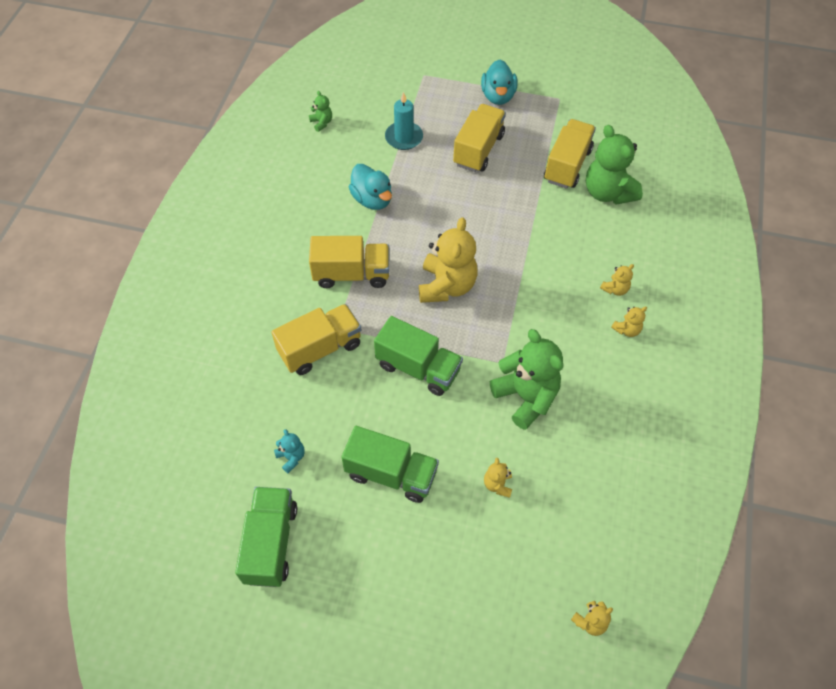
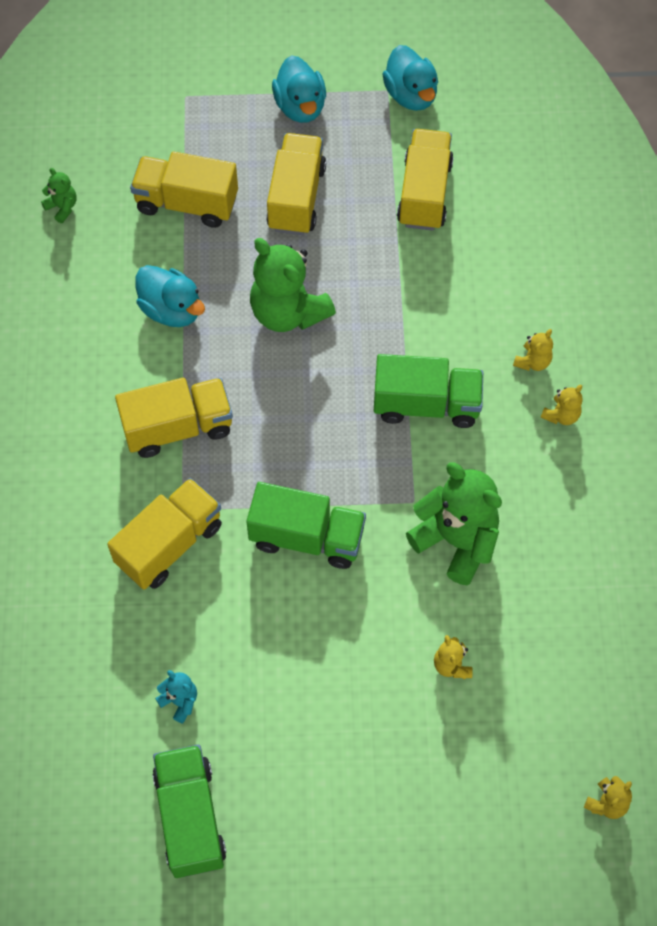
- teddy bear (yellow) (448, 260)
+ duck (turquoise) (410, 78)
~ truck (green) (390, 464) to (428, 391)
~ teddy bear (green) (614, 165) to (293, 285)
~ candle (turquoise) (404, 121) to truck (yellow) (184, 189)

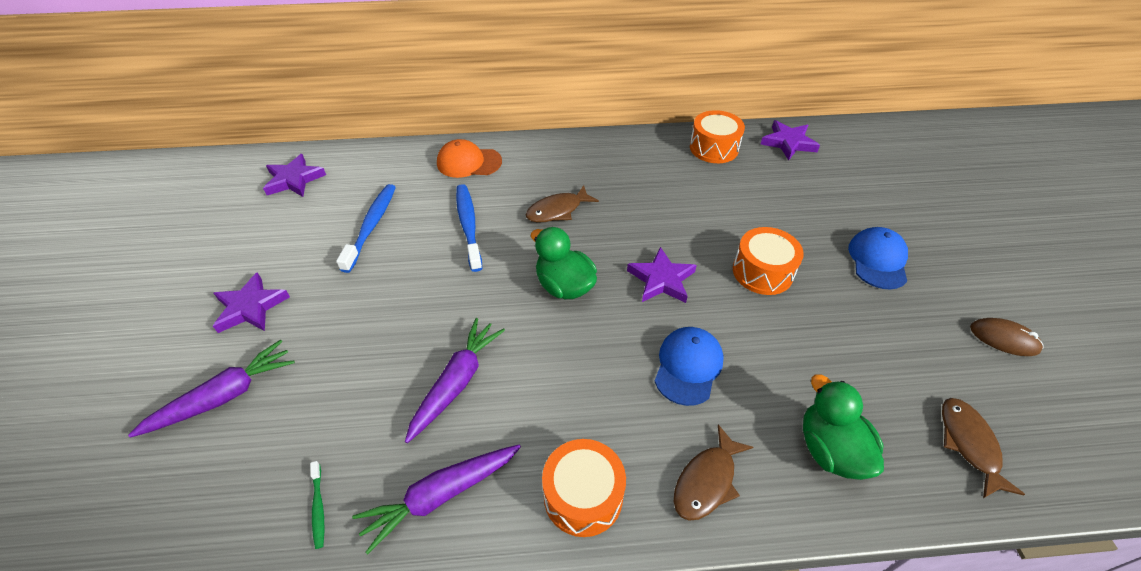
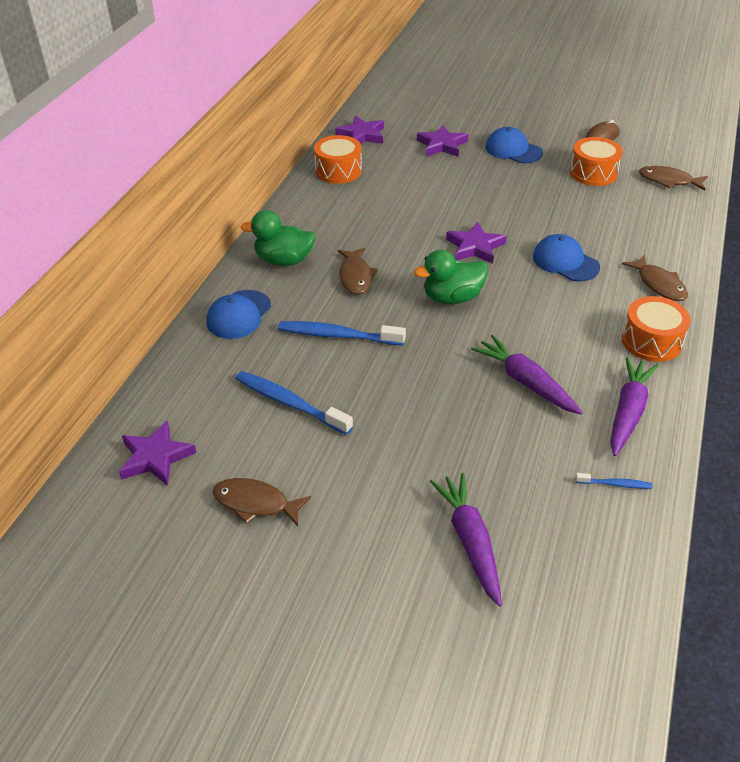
+ fish (brown) (262, 502)
~ star (purple) (251, 302) to (442, 141)
~ drum (orange) (768, 261) to (596, 161)
~ duck (green) (843, 427) to (278, 238)
~ toothbrush (green) (317, 505) to toothbrush (blue) (614, 481)
~ cap (orange) (469, 158) to cap (blue) (238, 314)
~ carrot (purple) (436, 499) = (634, 406) 150 degrees counterclockwise

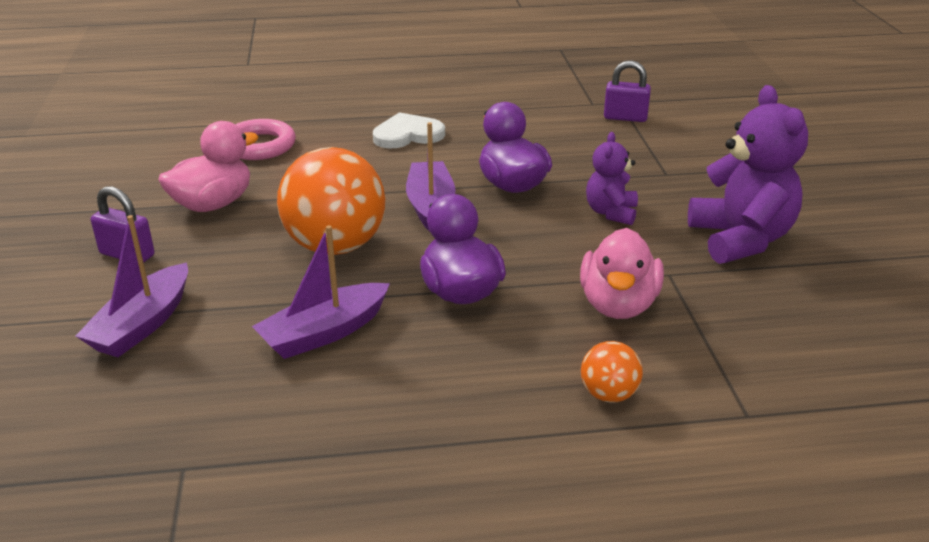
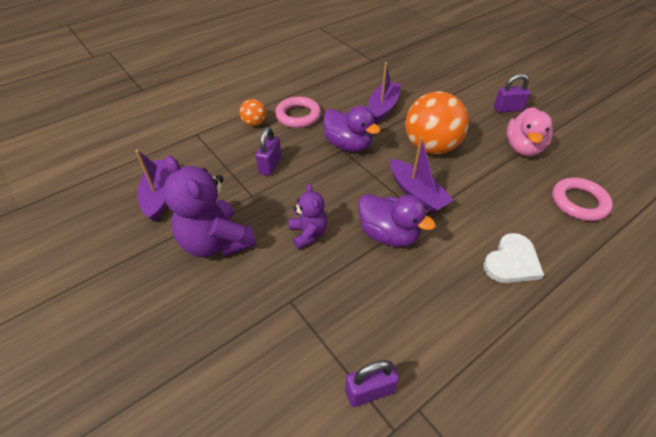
+ ring (pink) (298, 112)
~ boat (purple) (132, 286) to (153, 186)
~ duck (pink) (622, 273) to padlock (purple) (268, 151)

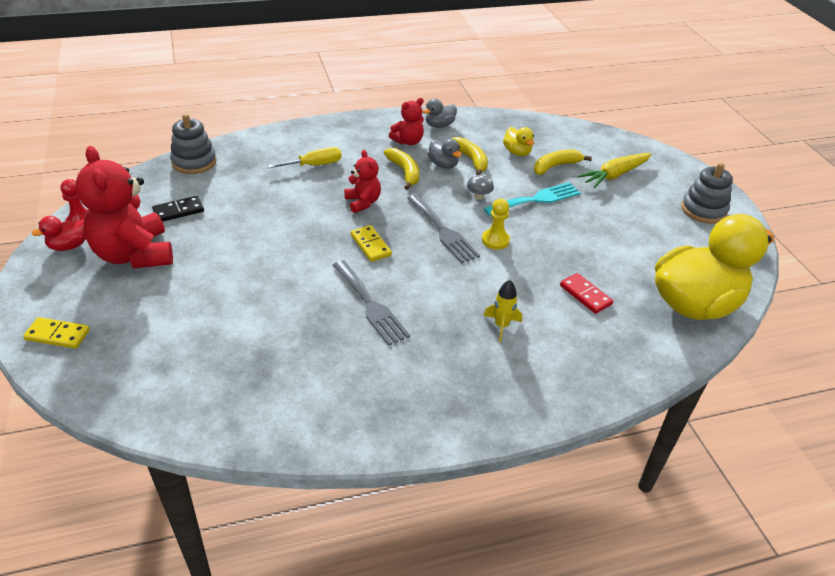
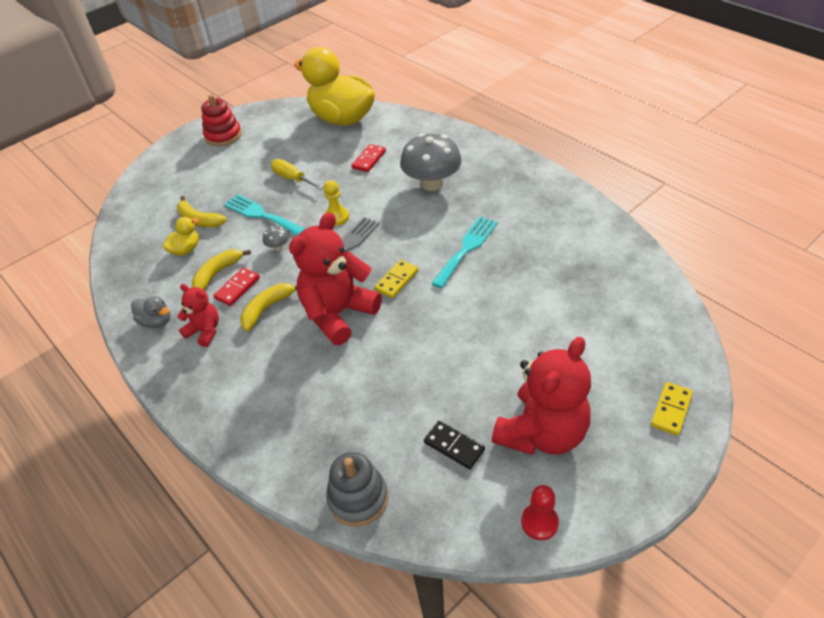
- duck (red) (59, 233)
- carrot (yellow) (615, 170)
~ screwdriver (yellow) (304, 157) to (297, 174)
~ duck (grey) (444, 154) to domino (red) (236, 287)
~ rocket (yellow) (502, 311) to mushroom (grey) (431, 162)
~ fork (grey) (371, 303) to fork (turquoise) (464, 252)
~ stacking toy (grey) (707, 193) to stacking toy (red) (221, 120)
~ domino (yellow) (56, 333) = (672, 409) 45 degrees clockwise
~ teddy bear (red) (362, 181) = (335, 278) x1.93

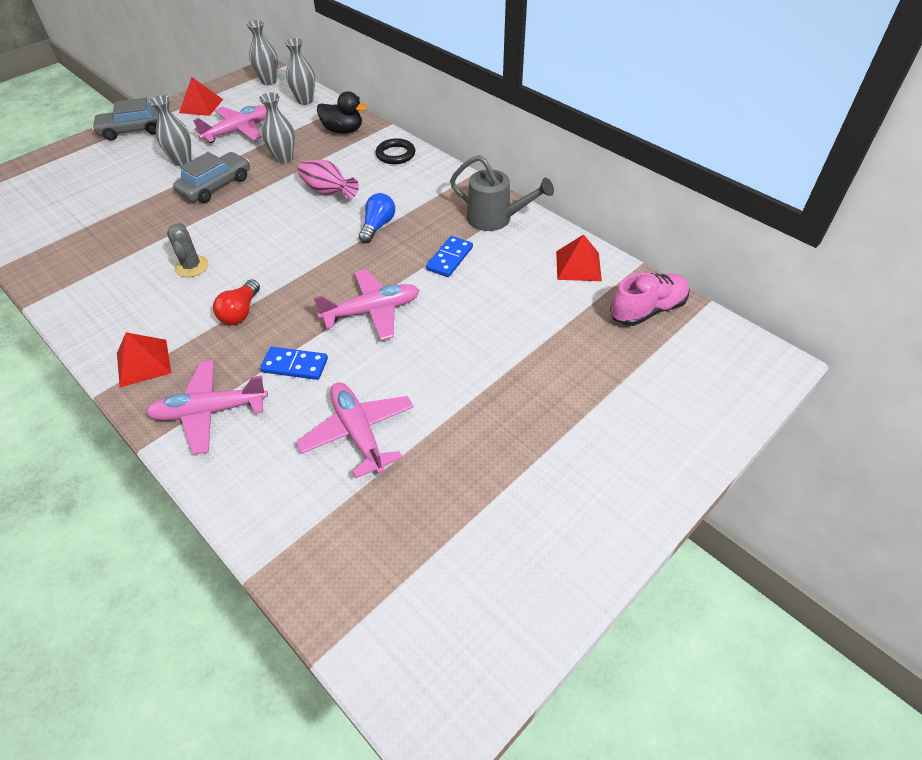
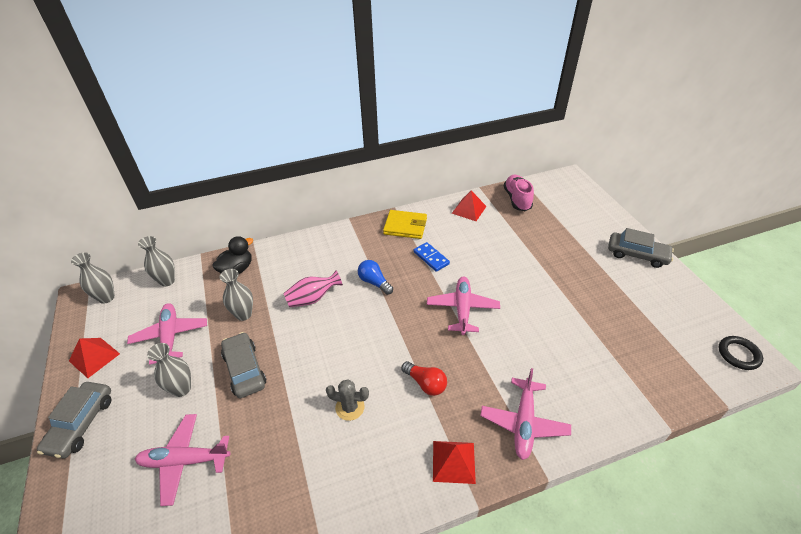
- domino (blue) (294, 363)
+ car (grey) (641, 248)
~ plane (pink) (355, 430) to (182, 460)
~ ring (black) (395, 151) to (741, 353)
~ watering can (grey) (502, 193) to wallet (yellow) (405, 224)

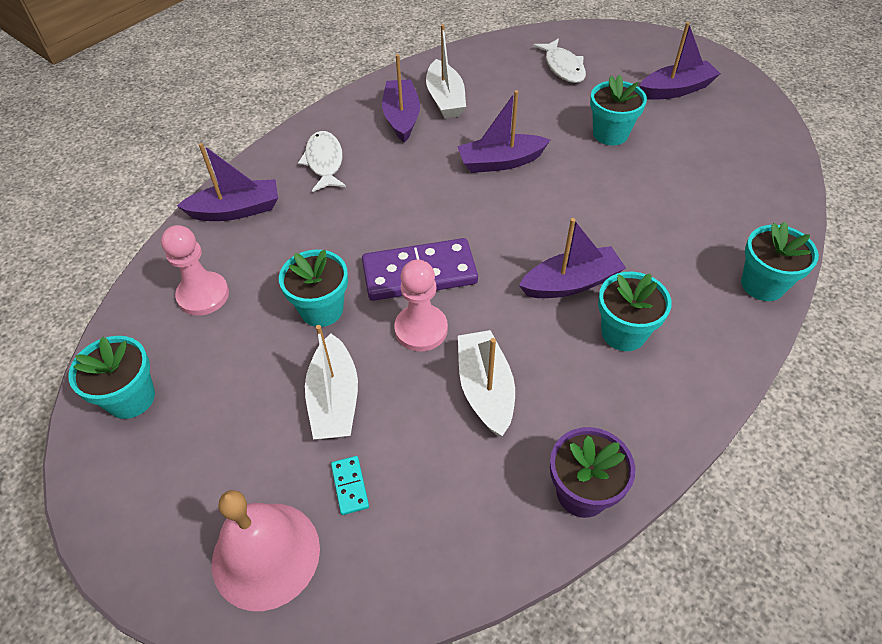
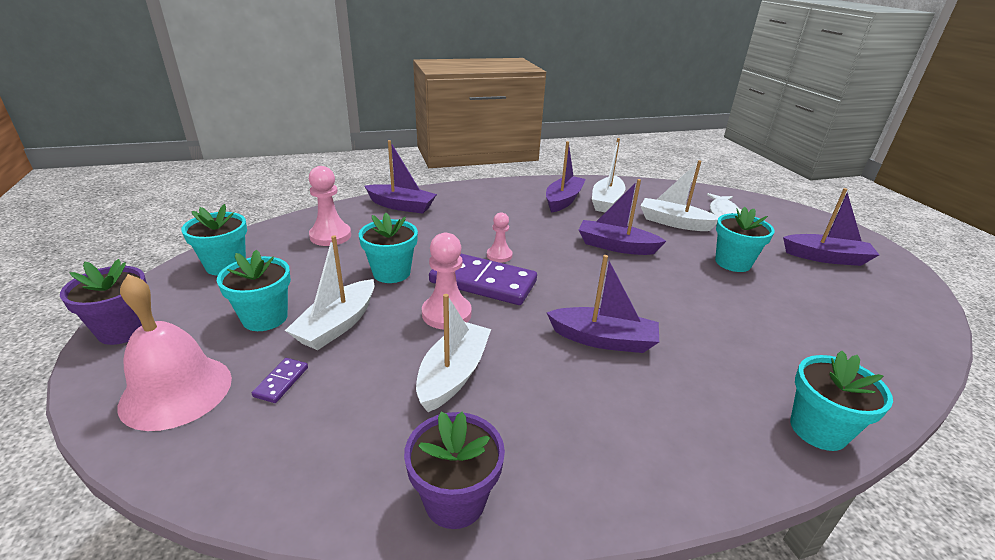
- fish (white) (322, 161)
+ flower pot (purple) (103, 302)
+ pawn (pink) (500, 237)
+ boat (white) (679, 195)
~ flower pot (turquoise) (635, 311) to (254, 290)
~ domino (turquoise) (350, 485) to domino (purple) (280, 380)

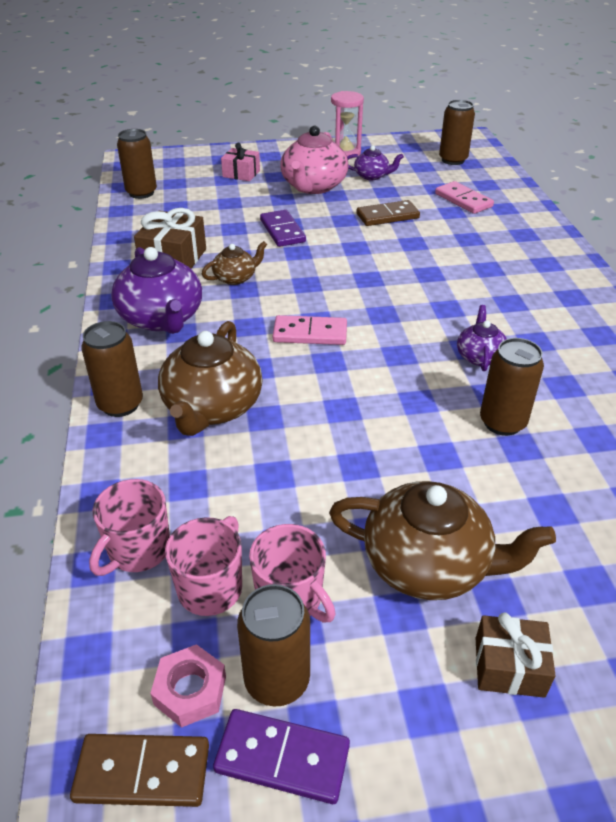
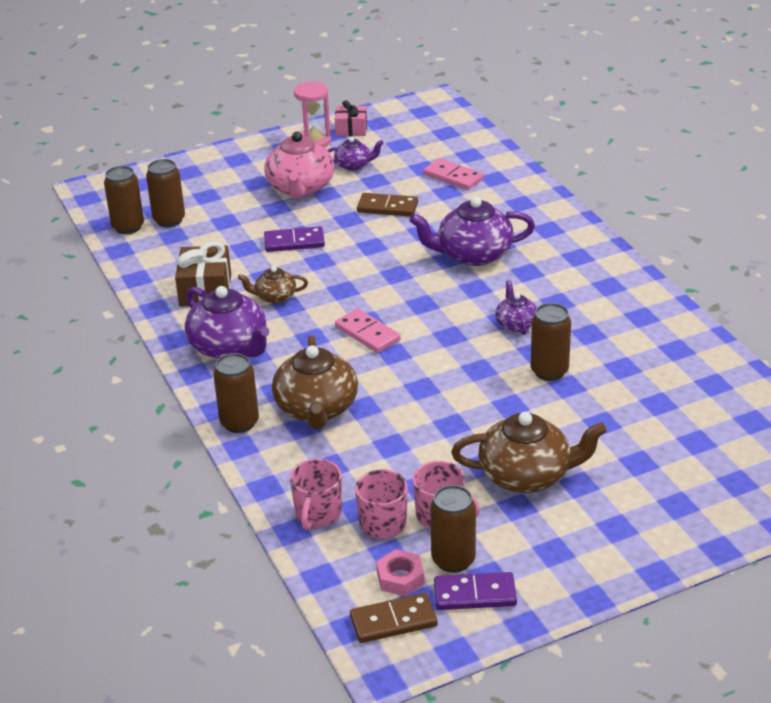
- gift (brown) (516, 655)
+ teapot (purple) (472, 231)
~ gift (pink) (240, 161) to (351, 118)
~ can (brown) (457, 132) to (165, 193)
~ teapot (brown) (234, 263) = (273, 285) 135 degrees counterclockwise
~ domino (purple) (283, 228) = (294, 239) 60 degrees counterclockwise
~ domino (pink) (310, 330) = (368, 331) 60 degrees clockwise
~ domino (brown) (388, 213) = (387, 205) 45 degrees clockwise

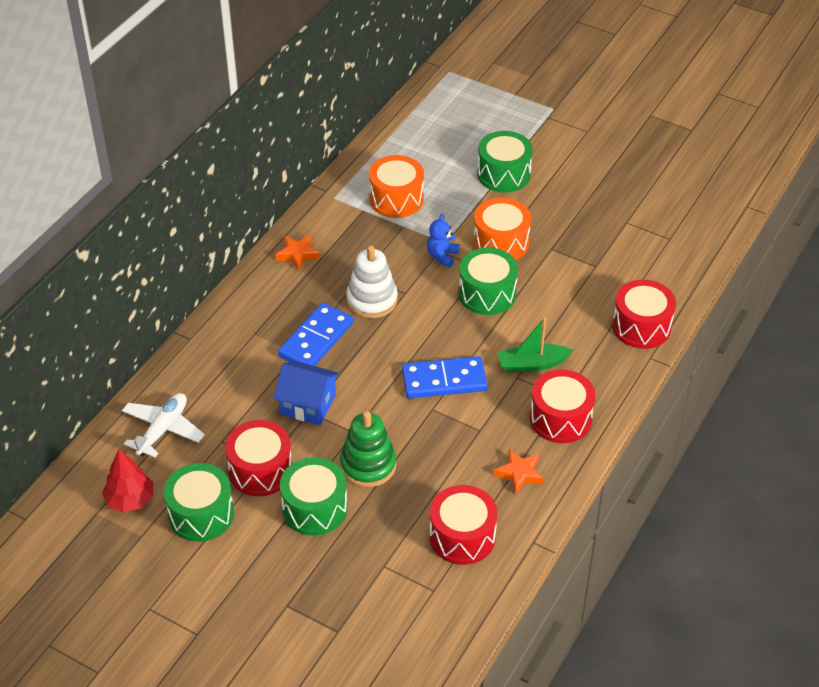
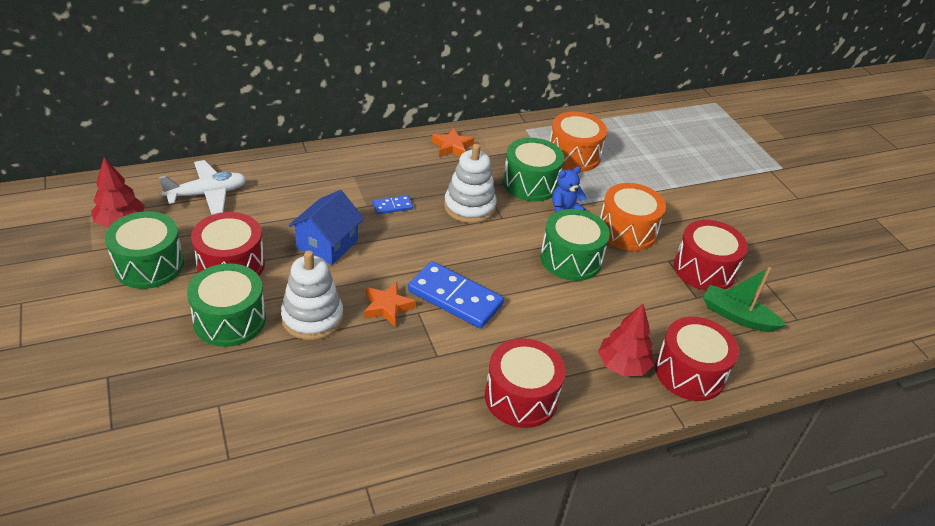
+ tree (red) (626, 340)
~ drum (red) (464, 525) to (711, 255)
~ drum (green) (505, 162) to (533, 170)
~ star (orange) (519, 471) to (390, 304)
~ boat (green) (535, 344) to (744, 299)
~ stacking toy (green) (368, 449) to stacking toy (white) (312, 295)
~ house (blue) (306, 393) = (326, 227) 60 degrees clockwise
~ domino (blue) (316, 334) = (393, 204) x0.47

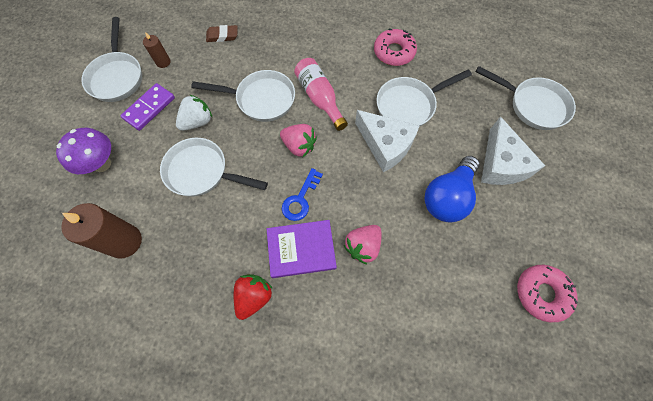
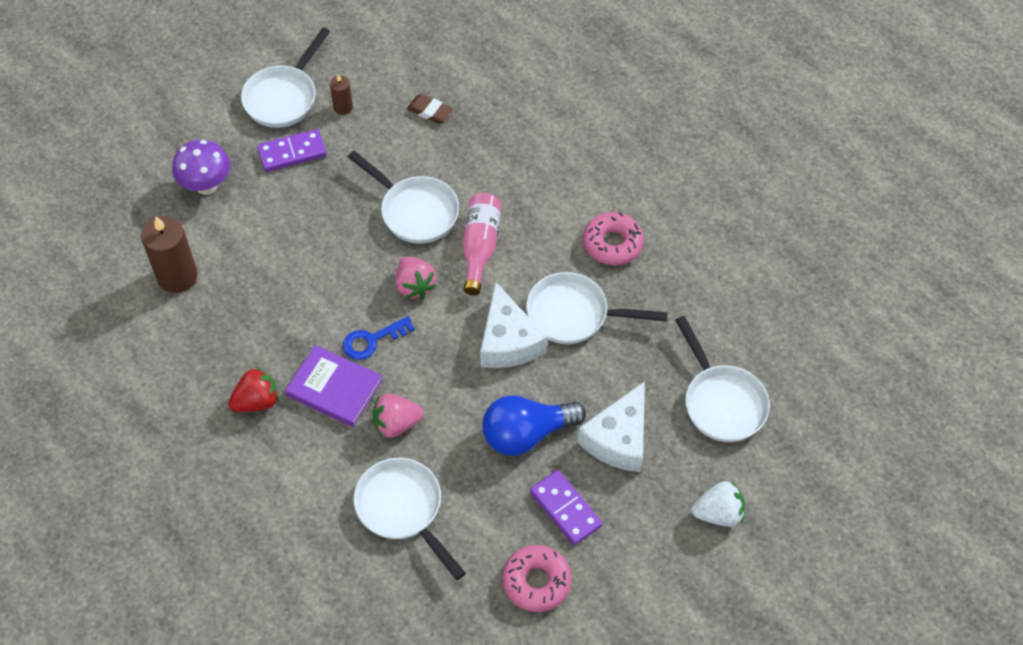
+ domino (purple) (566, 507)
~ pan (white) (214, 167) to (410, 519)
~ strawberry (white) (194, 113) to (718, 504)

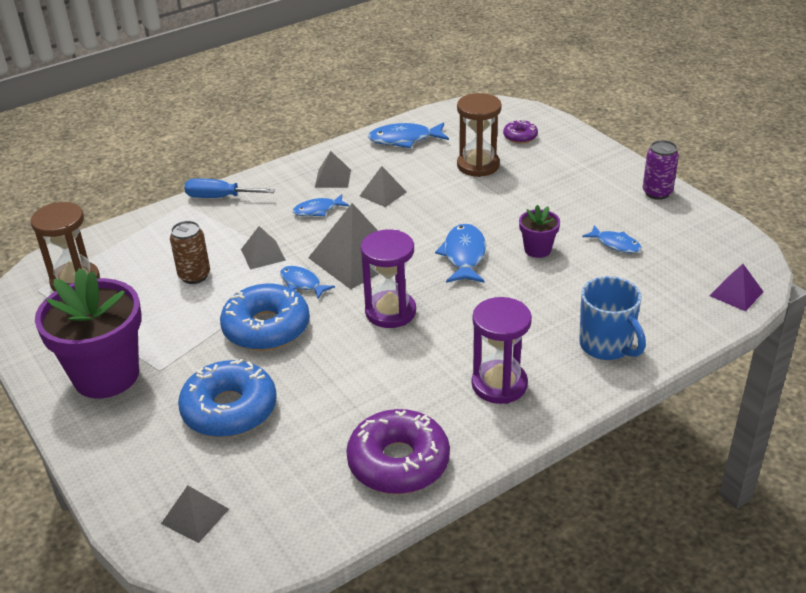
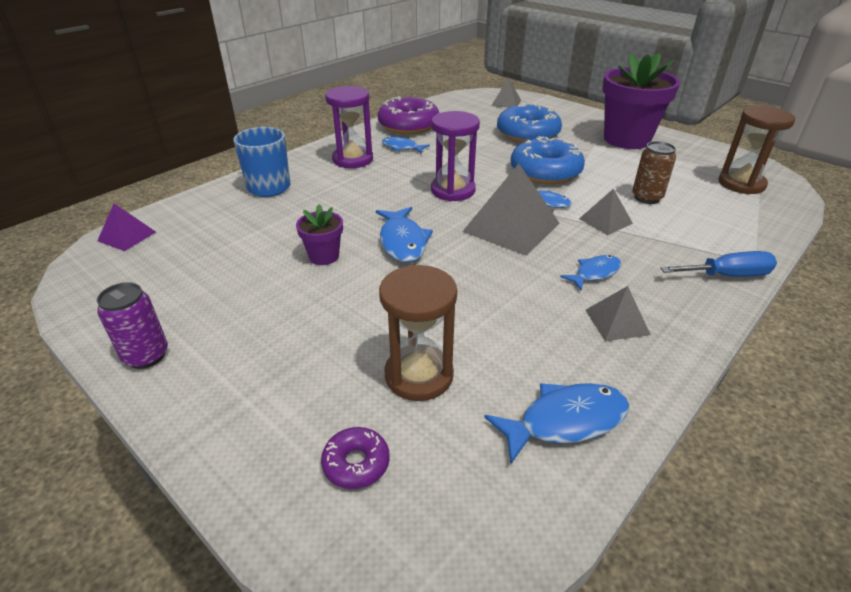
- pyramid (grey) (383, 186)
~ fish (blue) (612, 239) to (406, 145)

